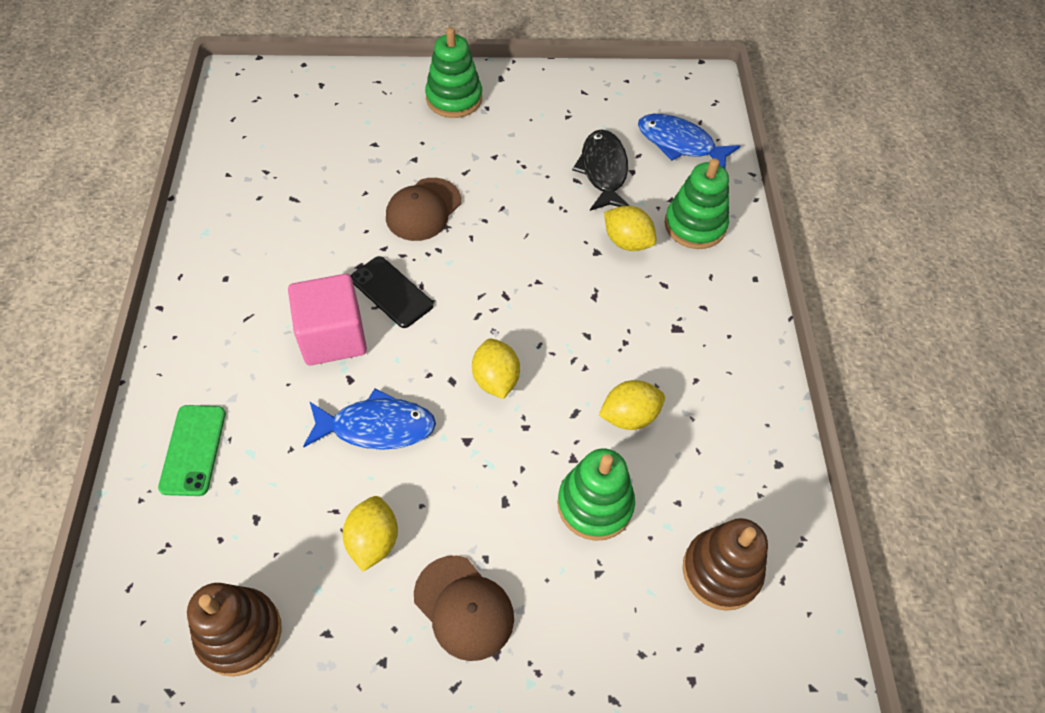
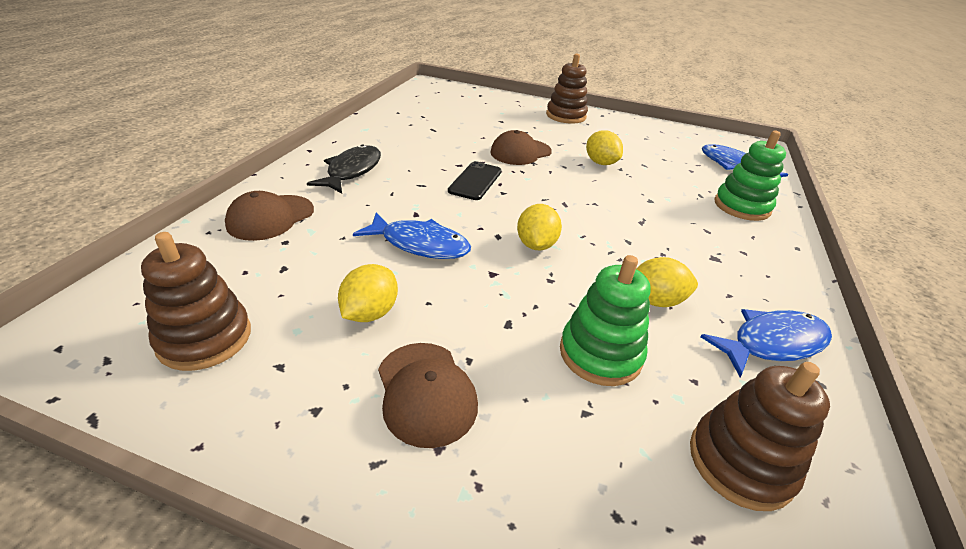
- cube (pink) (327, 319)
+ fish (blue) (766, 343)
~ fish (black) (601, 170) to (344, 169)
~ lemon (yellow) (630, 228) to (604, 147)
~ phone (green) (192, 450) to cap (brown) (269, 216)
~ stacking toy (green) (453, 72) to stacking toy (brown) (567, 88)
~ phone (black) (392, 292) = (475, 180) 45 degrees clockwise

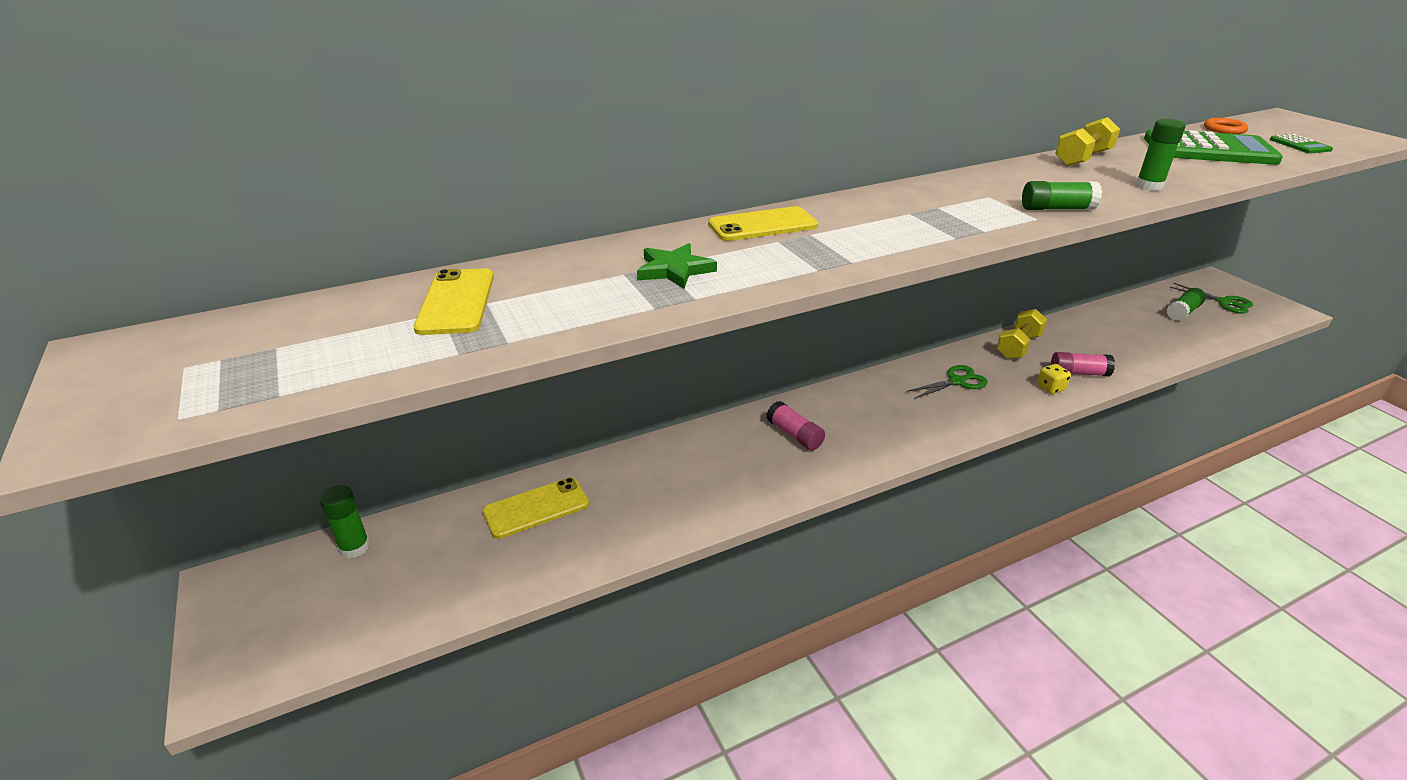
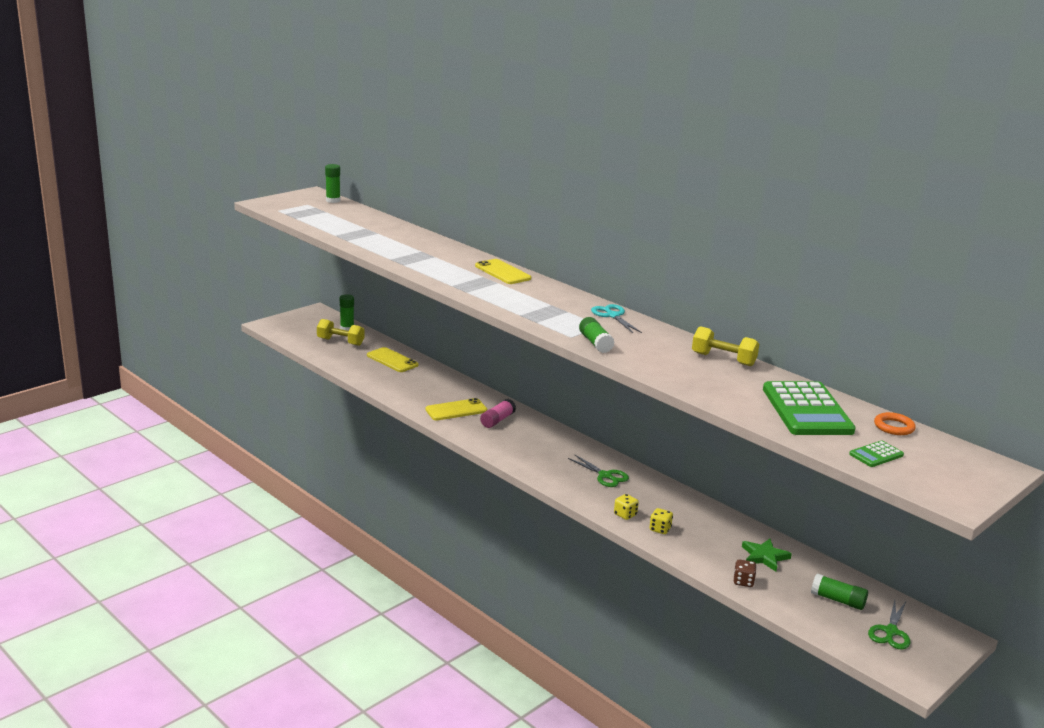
+ scissors (turquoise) (616, 318)
+ dice (brown) (745, 573)
~ phone (yellow) (454, 301) to (456, 409)
~ star (green) (677, 266) to (767, 555)
~ dumbbell (yellow) (1022, 334) to (341, 332)
~ glue stick (green) (1161, 155) to (333, 183)
~ glue stick (pink) (1083, 364) to dice (yellow) (661, 521)

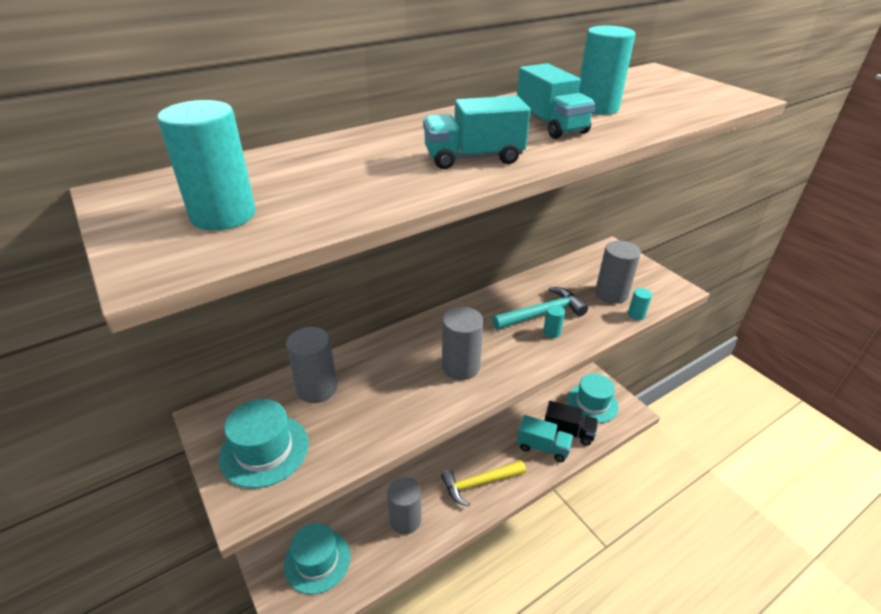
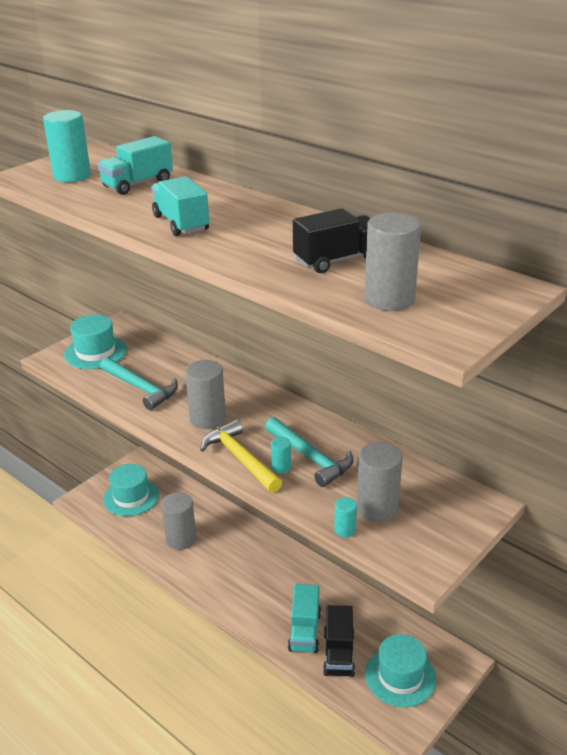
+ hammer (turquoise) (139, 383)
~ cylinder (grey) (311, 365) to (392, 262)
~ hammer (yellow) (483, 483) to (241, 456)
~ truck (turquoise) (556, 101) to (135, 165)
~ cylinder (turquoise) (607, 70) to truck (black) (331, 240)

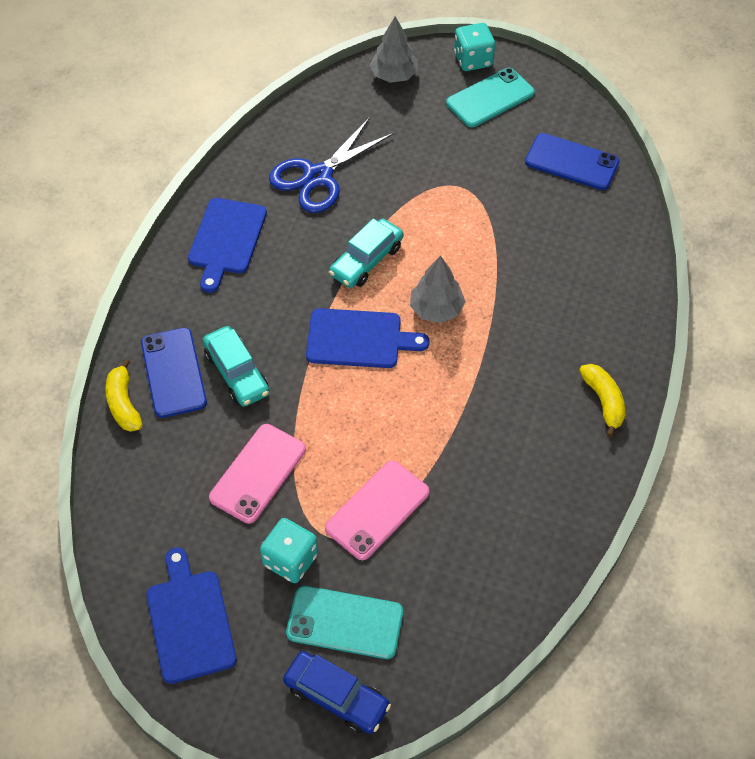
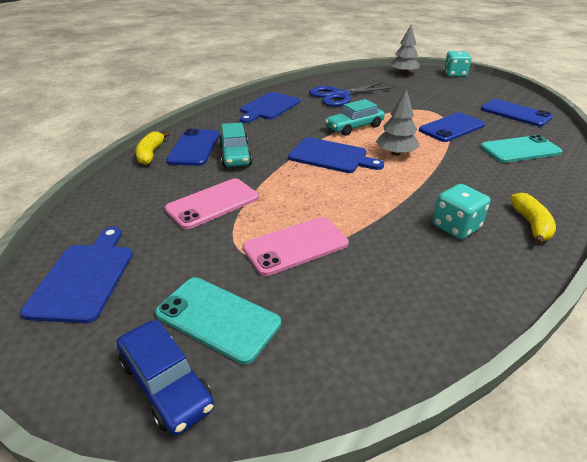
+ phone (blue) (452, 127)
~ dice (turquoise) (289, 550) to (461, 211)
~ phone (turquoise) (490, 97) to (521, 149)

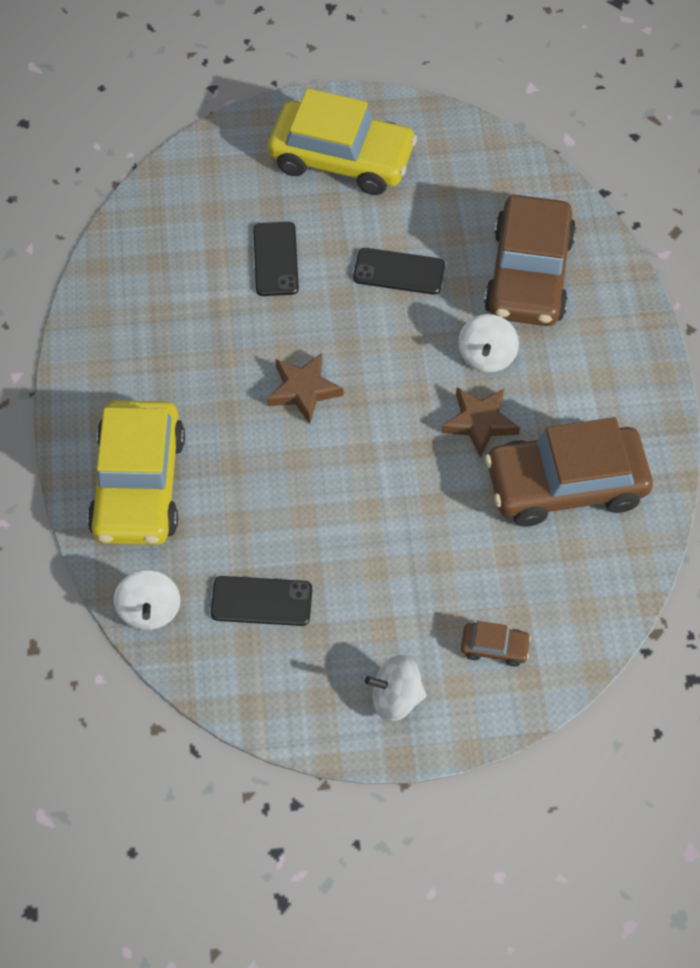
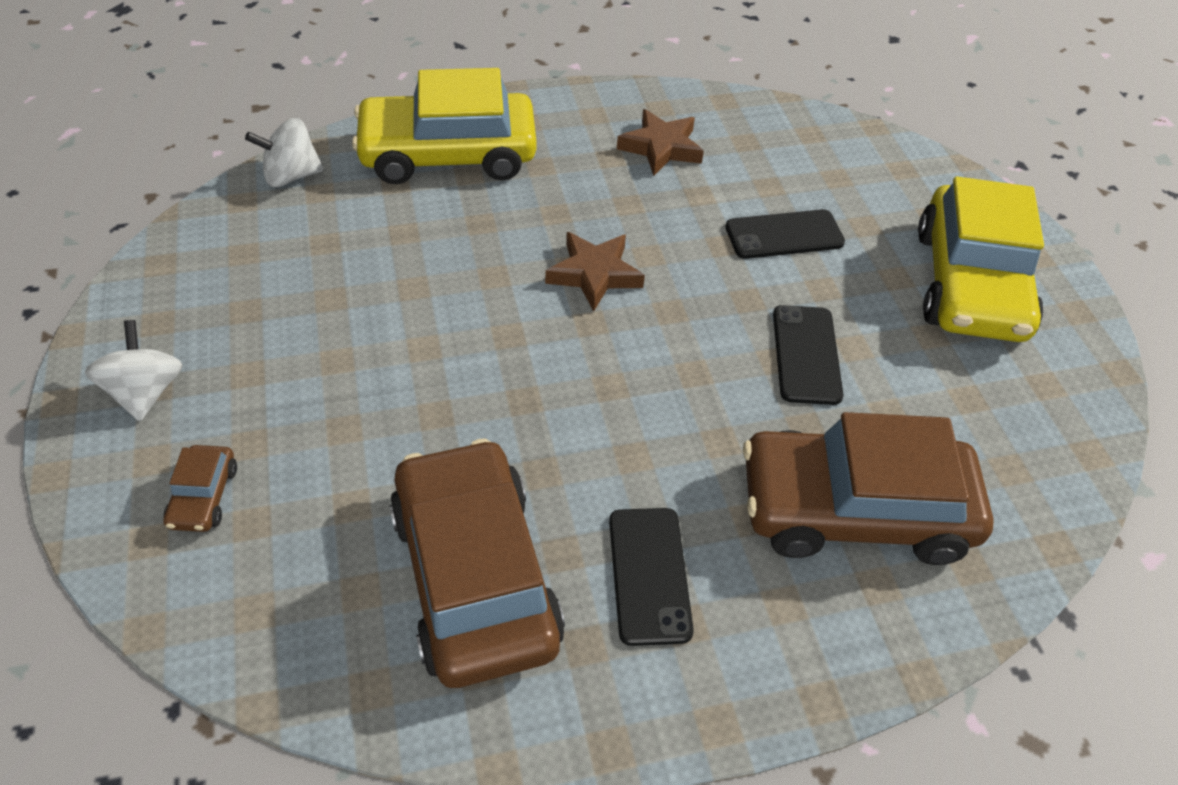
- spinning top (white) (488, 343)
~ phone (black) (261, 601) to (651, 577)
~ star (brown) (480, 423) to (660, 142)

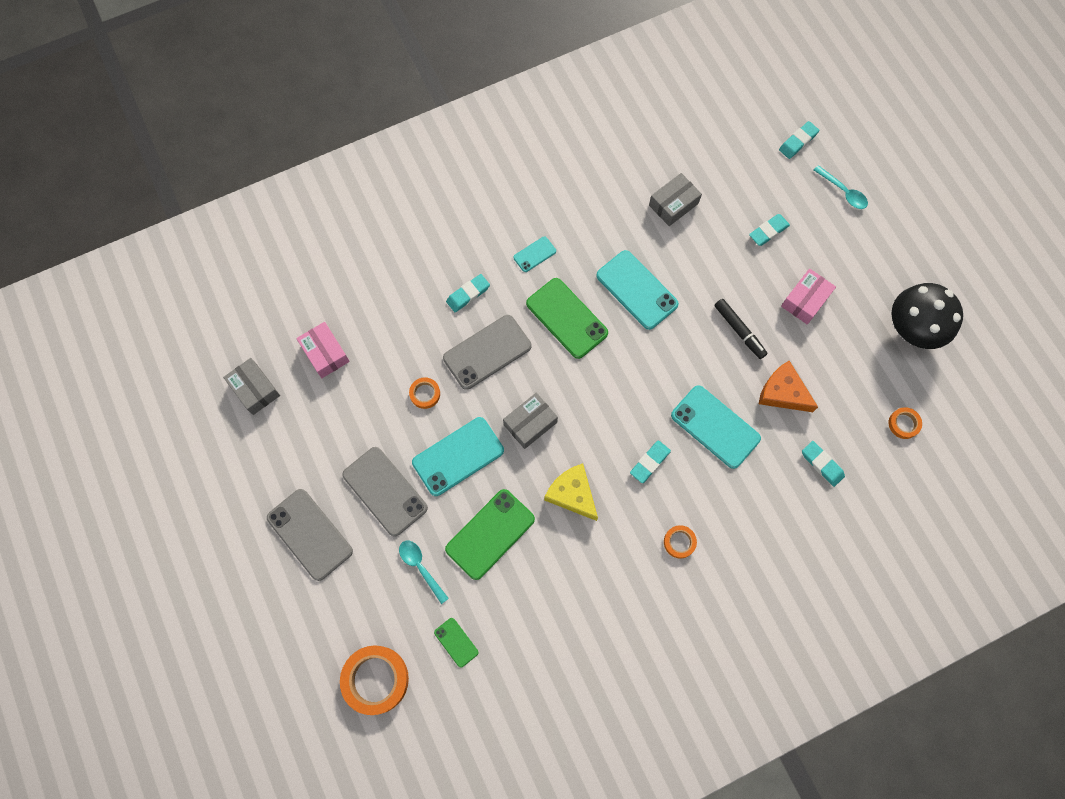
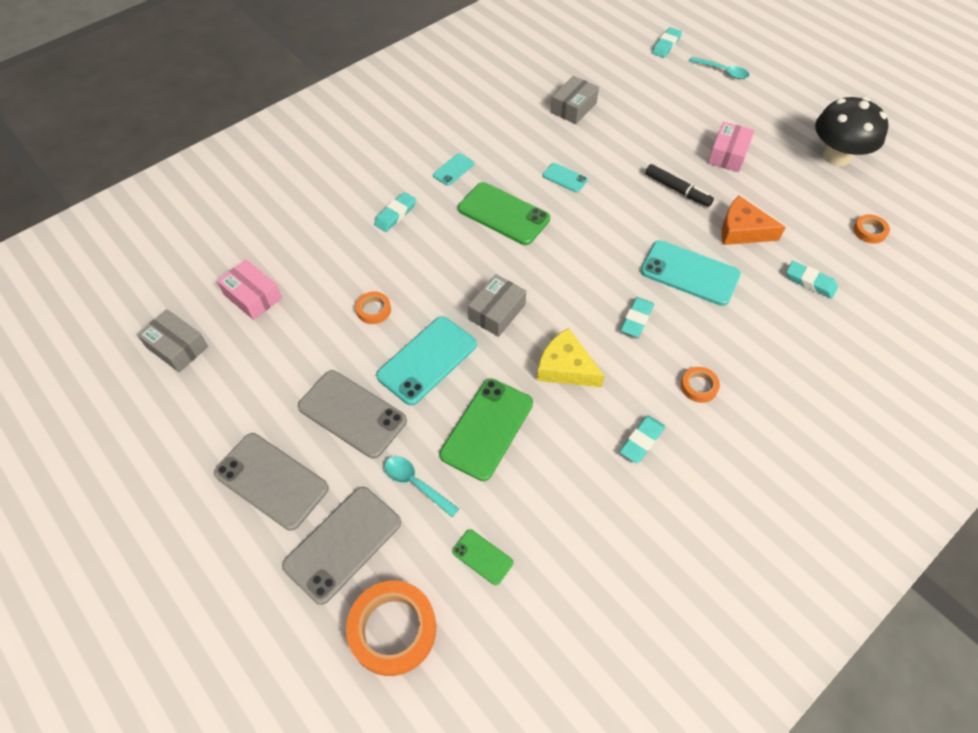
~ phone (grey) (487, 352) to (341, 546)
~ eraser (turquoise) (769, 230) to (642, 440)
~ phone (turquoise) (637, 290) = (565, 177) x0.50

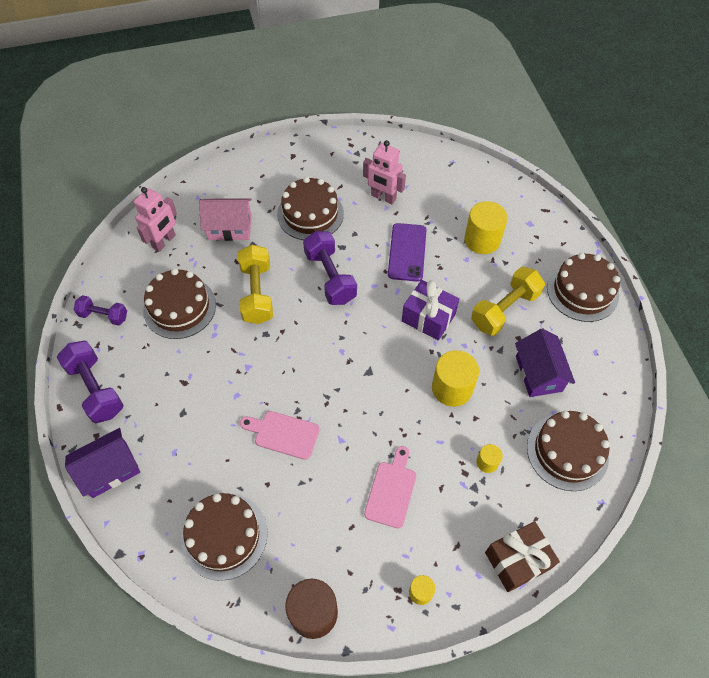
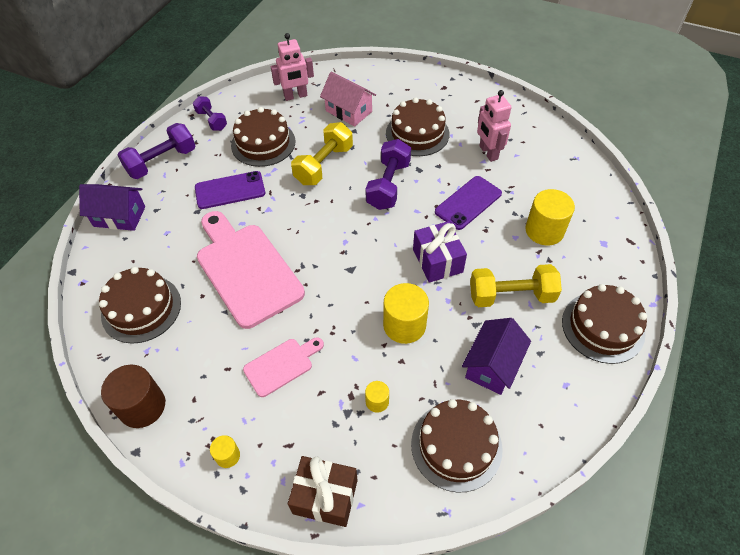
+ phone (purple) (230, 190)
~ dumbbell (purple) (90, 382) = (157, 151) 45 degrees clockwise
~ cutting board (pink) (280, 435) = (251, 270) x1.98

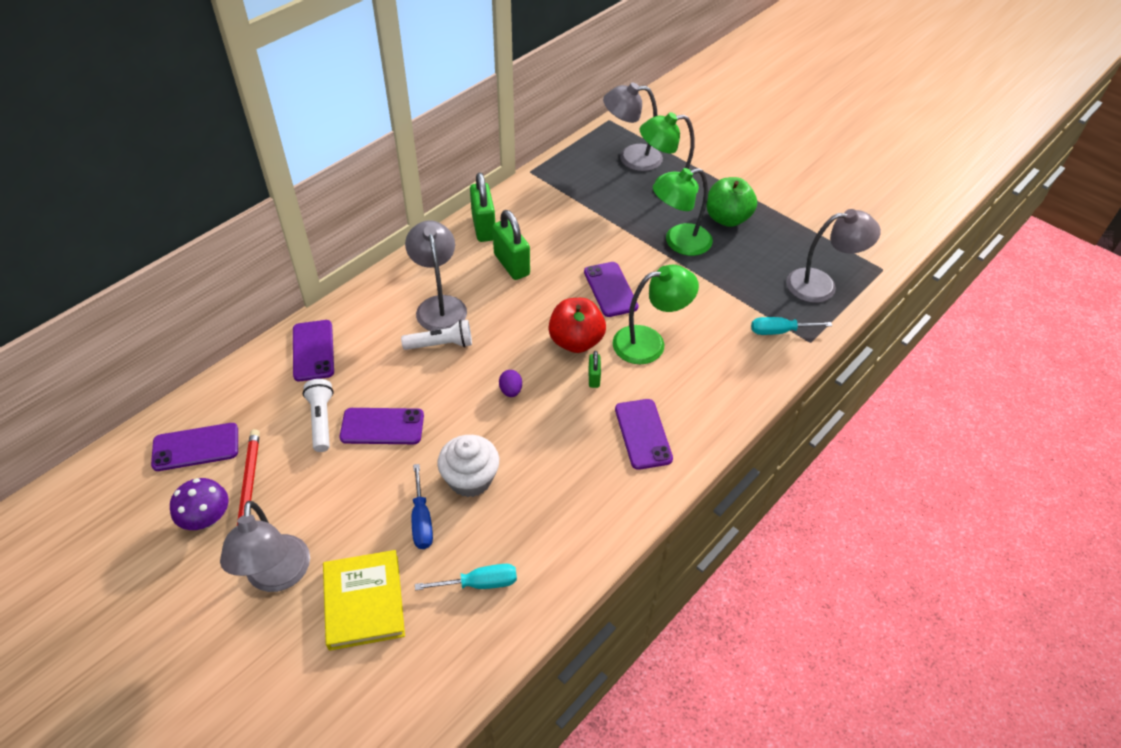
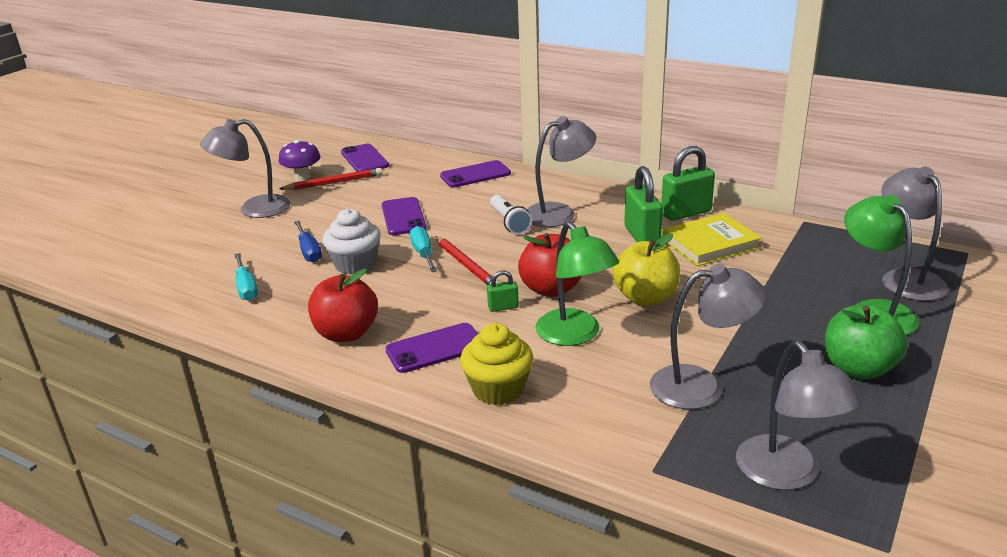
- flashlight (white) (318, 415)
- lamp (green) (683, 212)
+ apple (red) (343, 305)
+ cupcake (yellow) (496, 364)
+ lamp (grey) (708, 336)
~ book (yellow) (364, 600) to (712, 239)
~ screwdriver (turquoise) (791, 326) to (423, 249)
~ egg (purple) (510, 383) to pencil (red) (467, 260)
~ phone (purple) (611, 289) to apple (yellow) (646, 269)
~ screwdriver (blue) (422, 506) = (308, 242) 90 degrees counterclockwise
~ padlock (green) (511, 245) = (643, 204) 60 degrees counterclockwise

